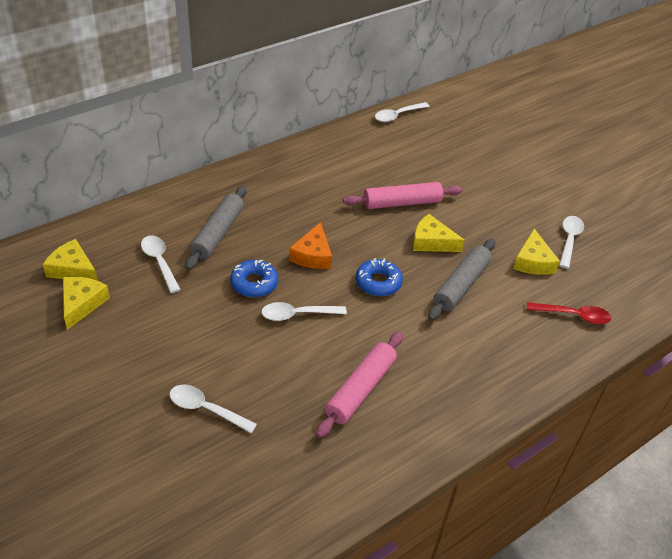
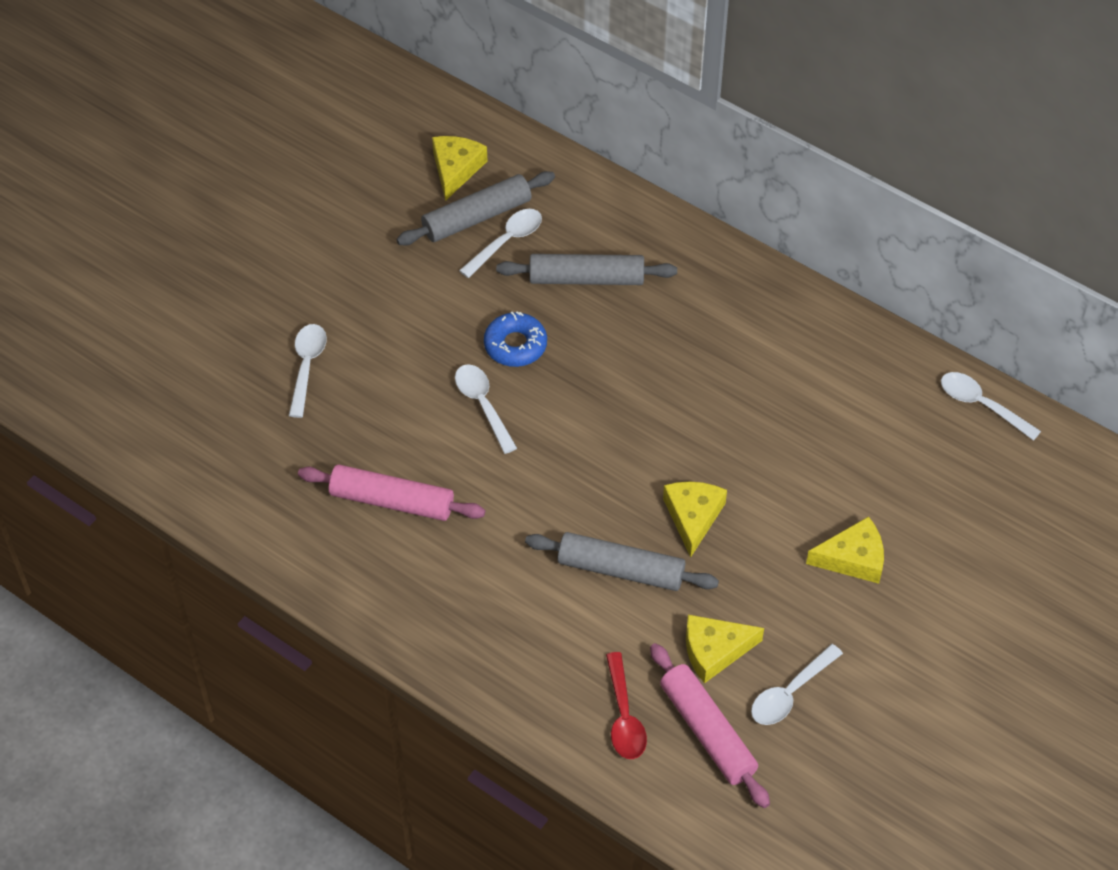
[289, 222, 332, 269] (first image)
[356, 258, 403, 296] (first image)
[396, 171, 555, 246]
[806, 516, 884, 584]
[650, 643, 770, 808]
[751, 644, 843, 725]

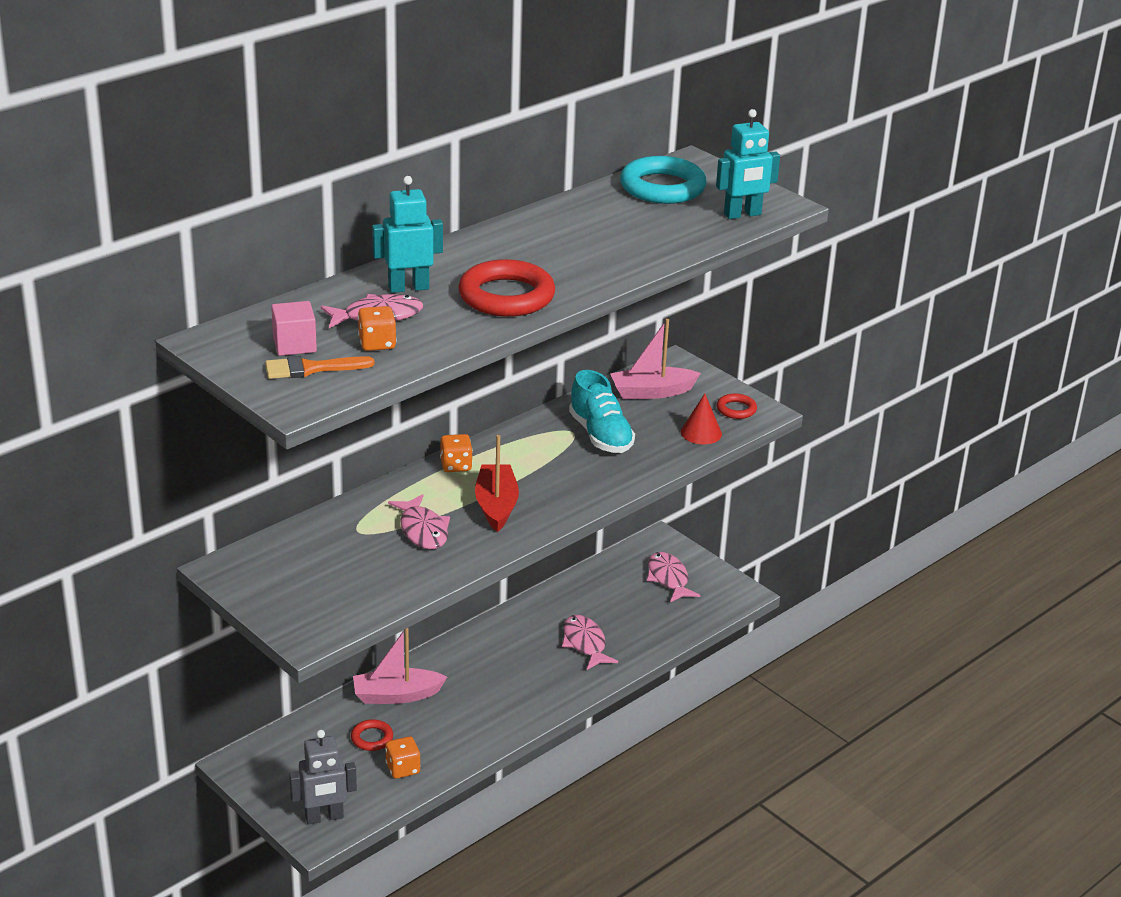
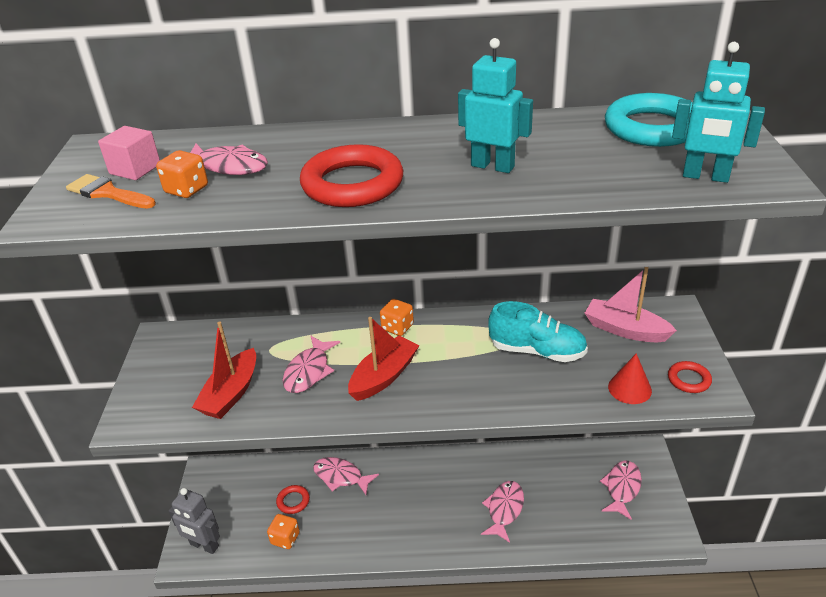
[192, 322, 256, 419]
[458, 38, 533, 173]
[313, 457, 379, 495]
[488, 301, 588, 362]

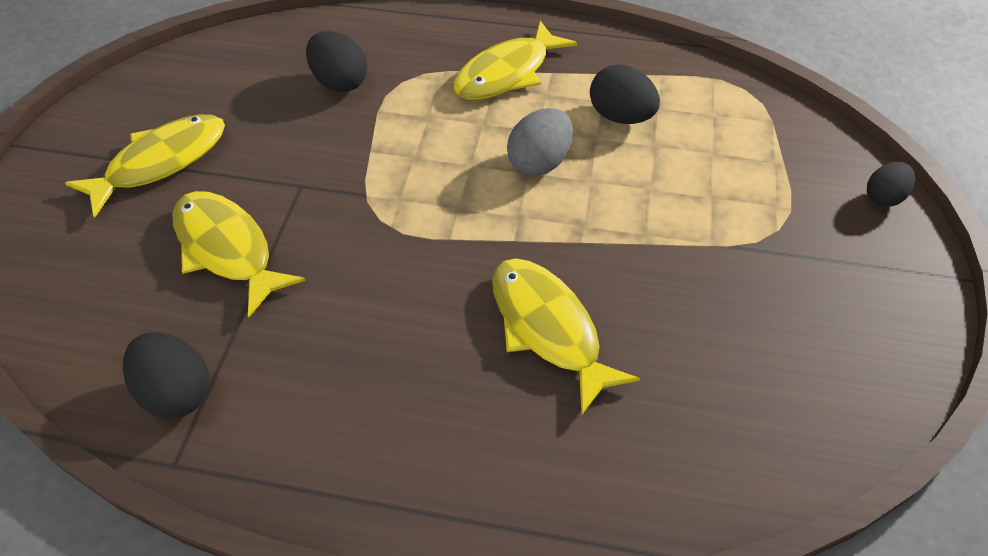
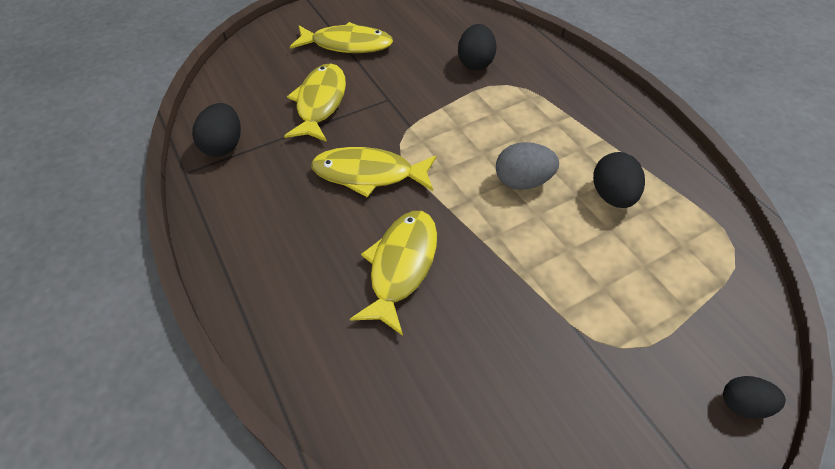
[311, 147, 436, 197]

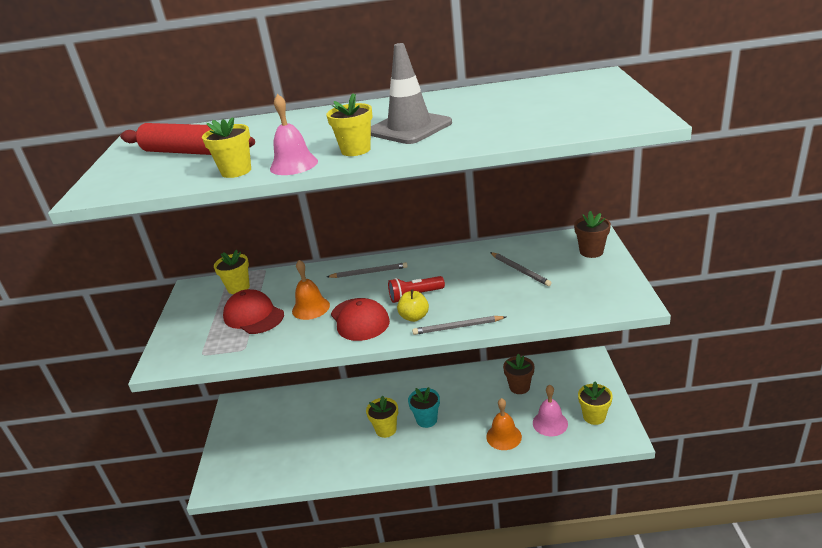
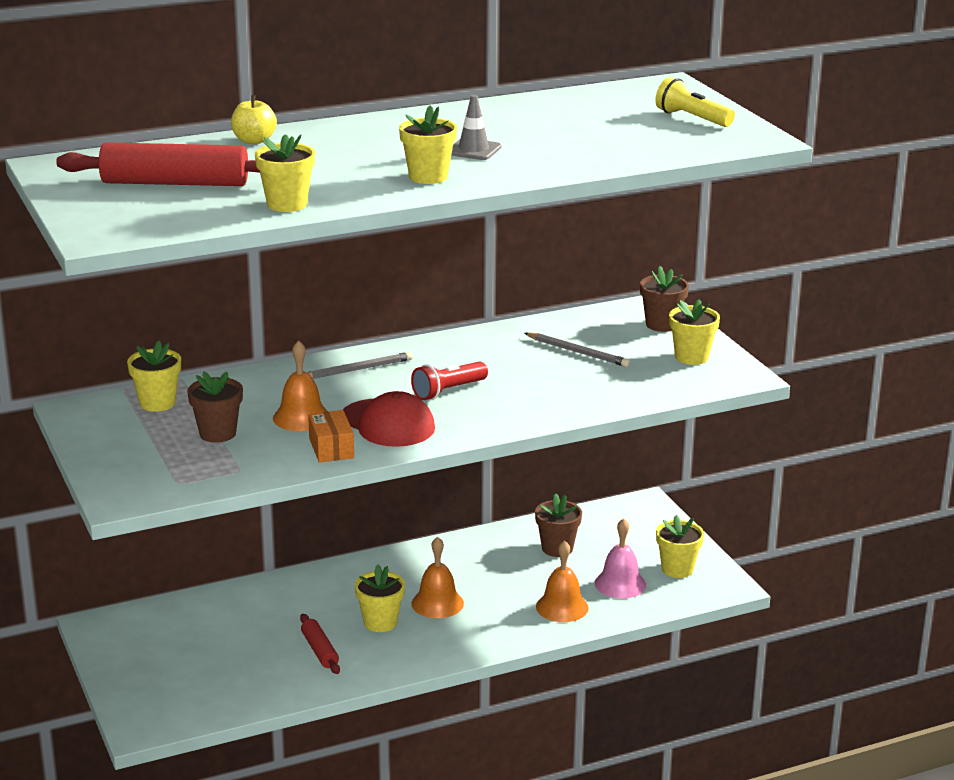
[270, 94, 318, 175] (first image)
[412, 316, 506, 335] (first image)
[300, 614, 340, 674]
[308, 410, 354, 463]
[655, 77, 735, 127]
[669, 299, 720, 365]
[231, 95, 277, 144]
[187, 371, 243, 443]
[412, 537, 464, 618]
[451, 95, 501, 160]

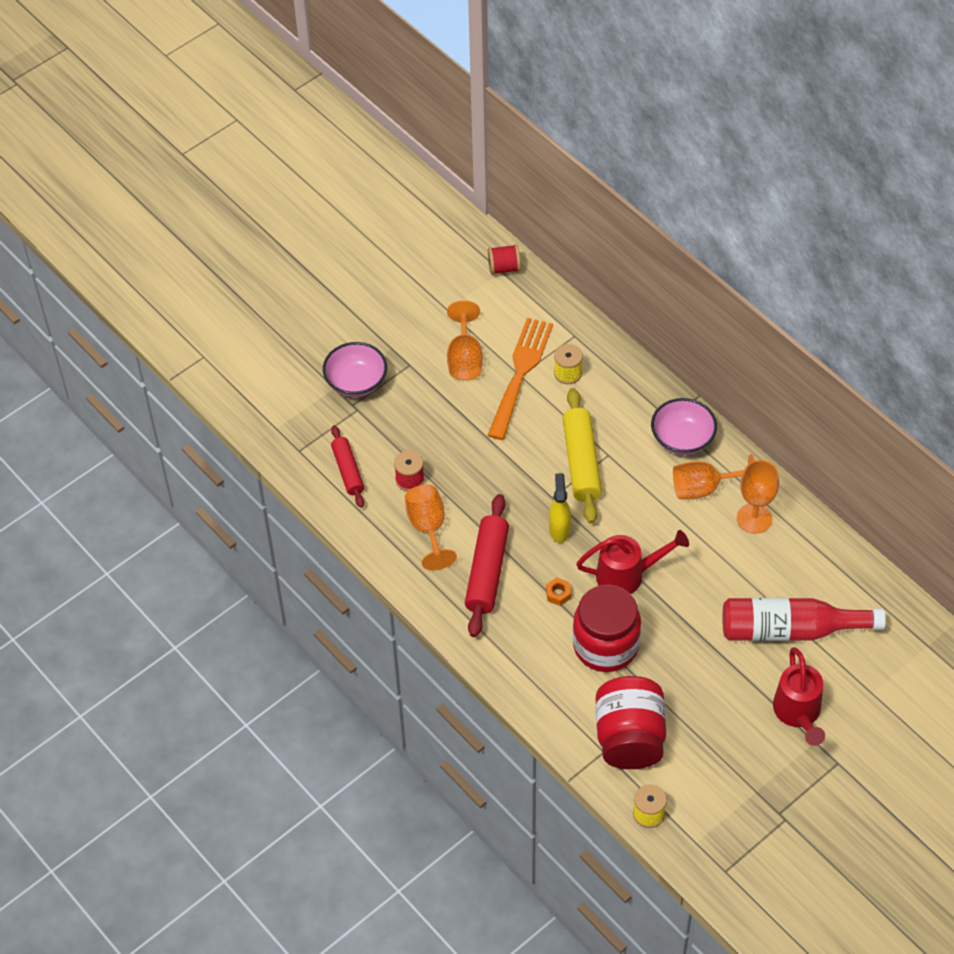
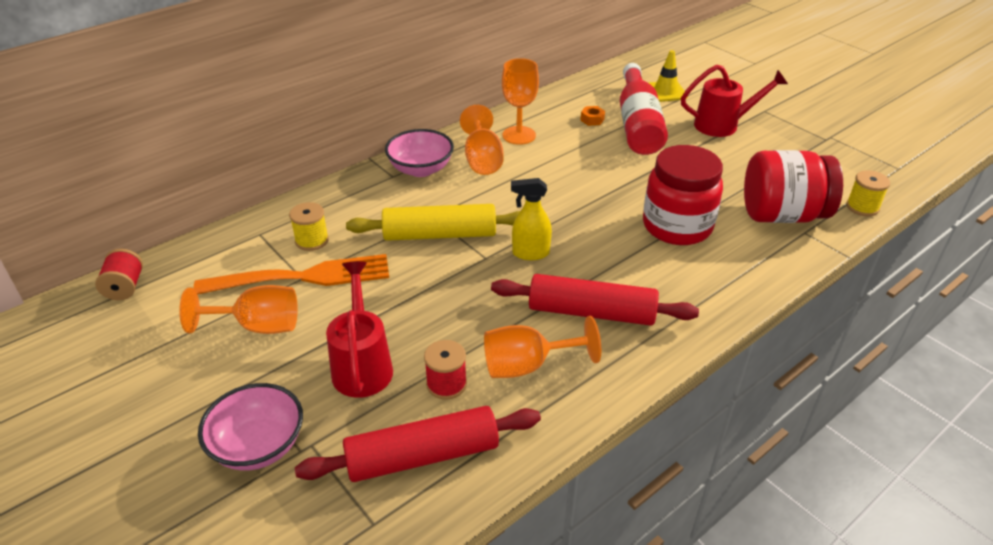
[649, 50, 688, 102]
[580, 106, 605, 126]
[326, 261, 393, 398]
[193, 254, 389, 295]
[295, 406, 541, 482]

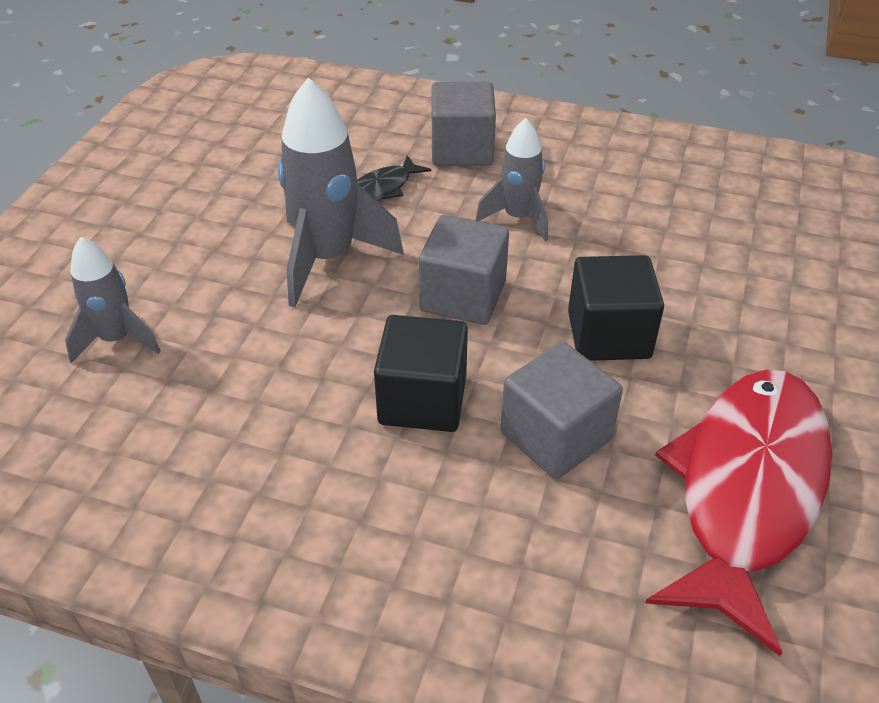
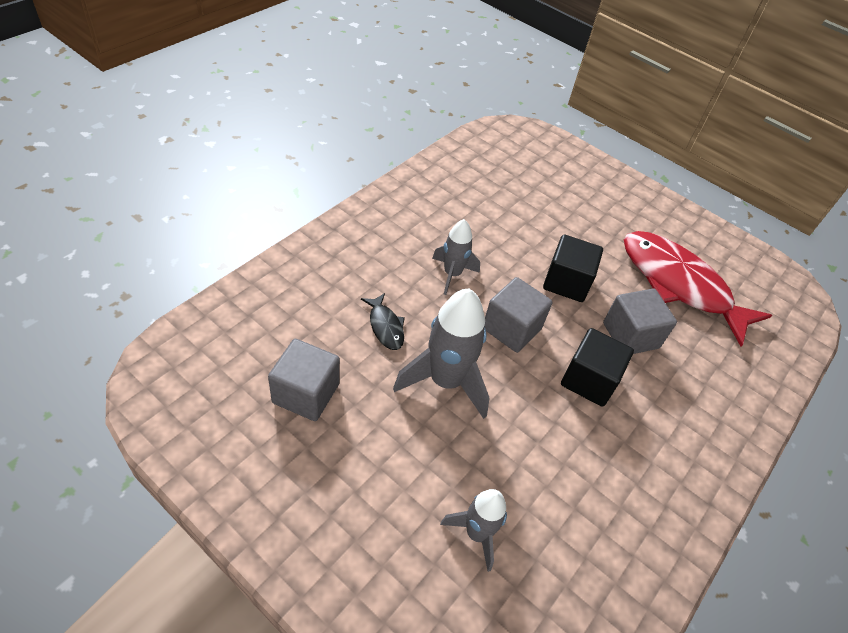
[268, 339, 340, 421]

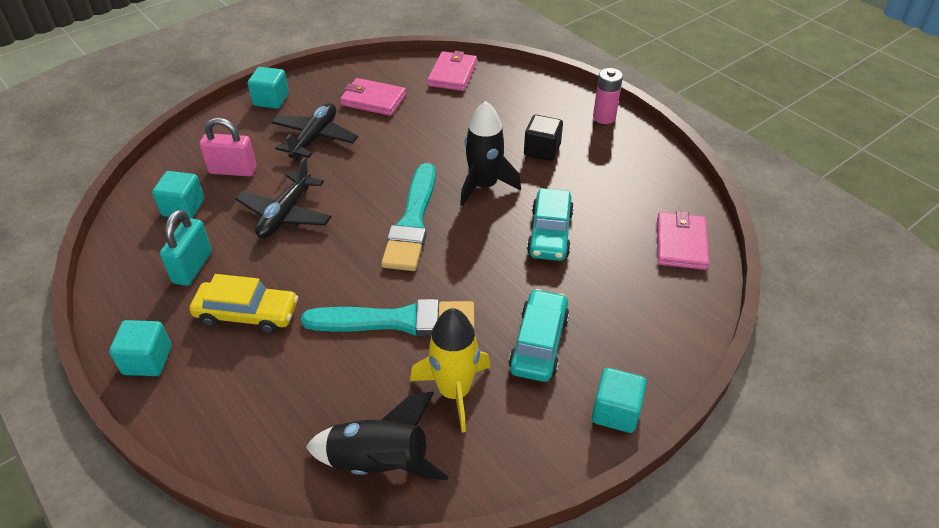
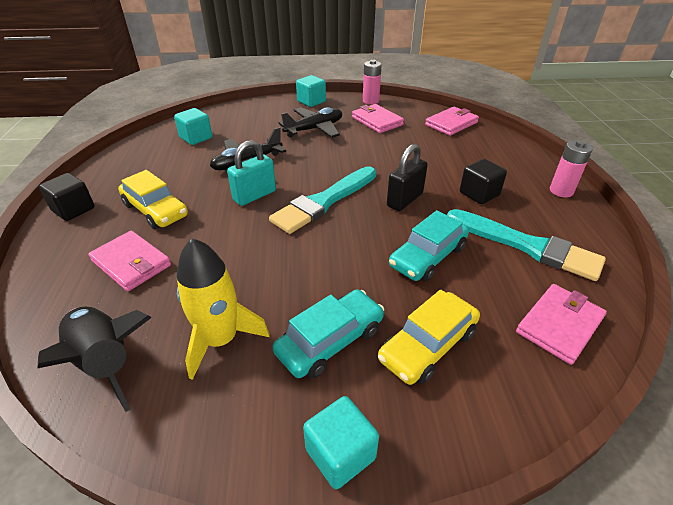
[199, 118, 257, 177] (first image)
[88, 231, 171, 291]
[363, 60, 382, 104]
[378, 289, 480, 385]
[227, 140, 276, 206]
[447, 209, 606, 281]
[387, 144, 428, 211]
[39, 173, 95, 221]

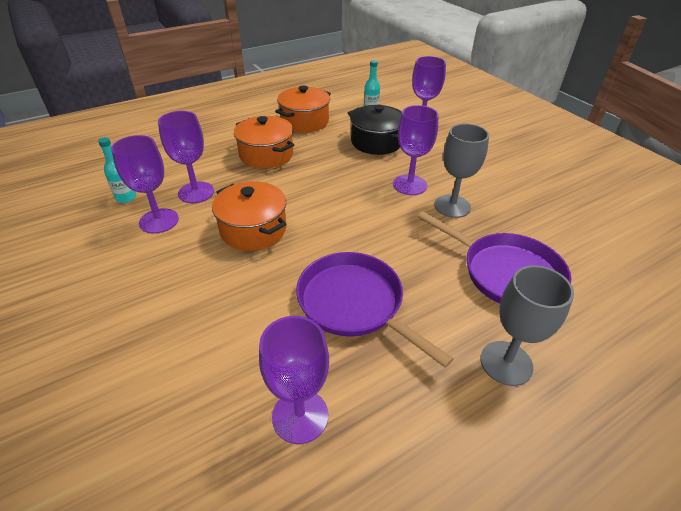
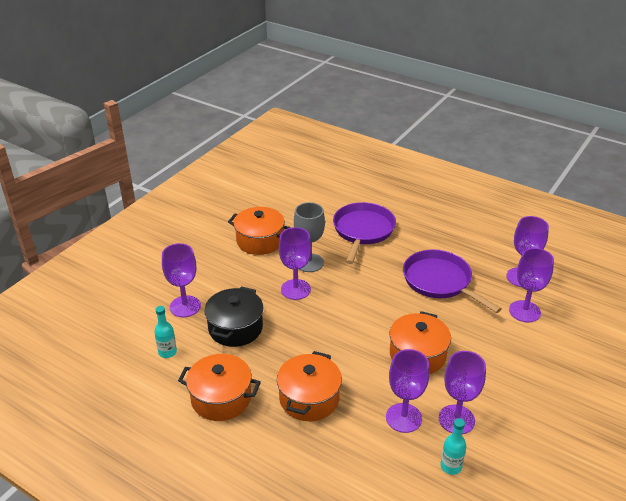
[480, 265, 574, 386] (first image)
[228, 207, 291, 255]
[509, 248, 554, 323]
[403, 249, 502, 313]

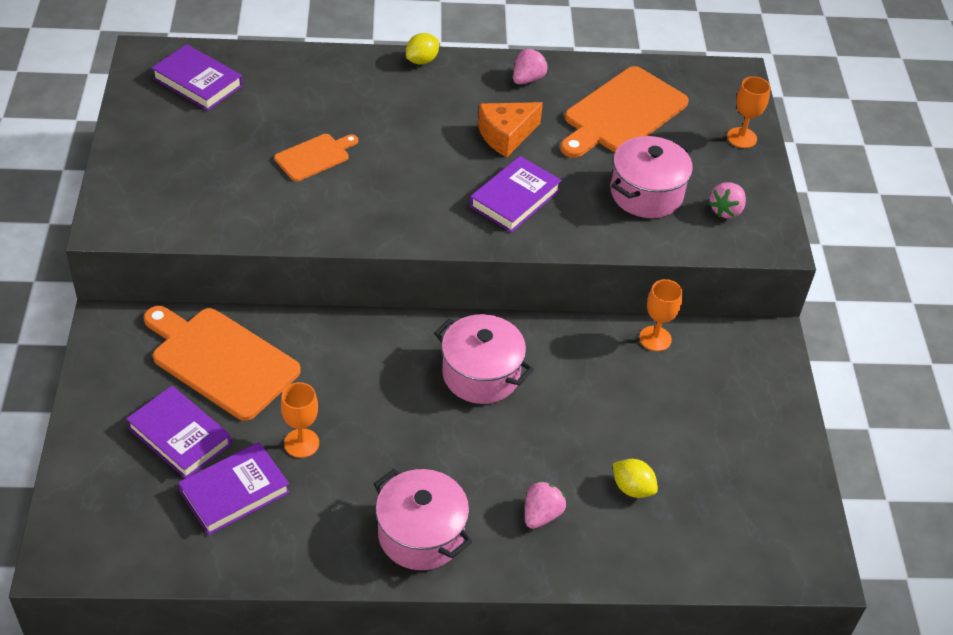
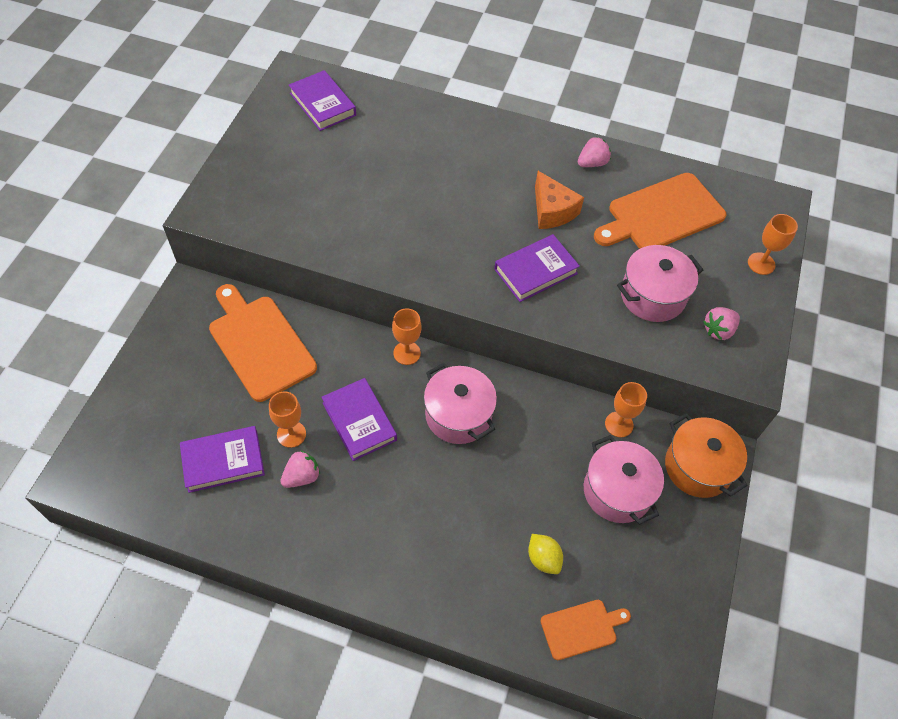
[406, 33, 439, 65] (first image)
[392, 308, 422, 365]
[665, 413, 748, 498]
[321, 378, 397, 461]
[541, 600, 631, 660]
[584, 435, 664, 525]
[280, 450, 320, 488]
[535, 171, 584, 229]

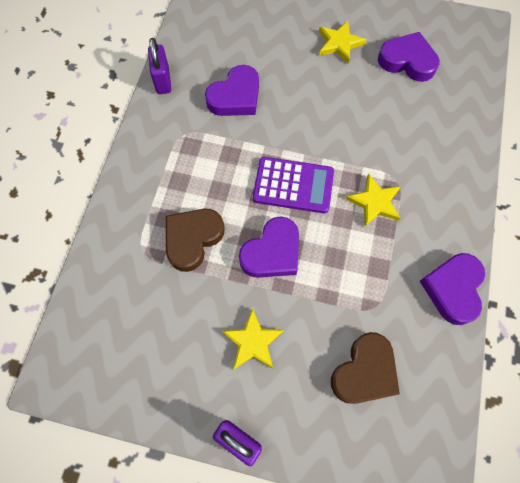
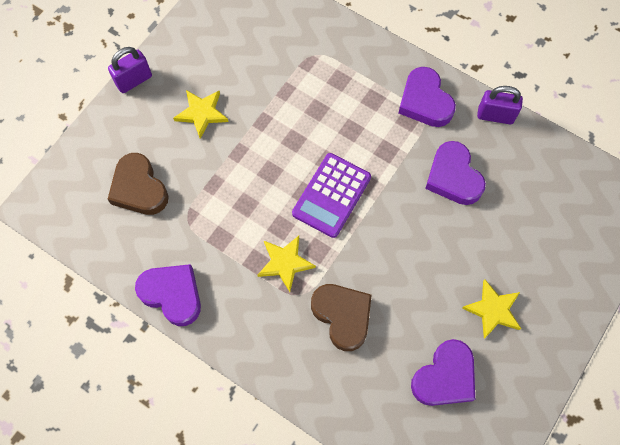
[311, 284, 372, 351]
[399, 67, 456, 127]

